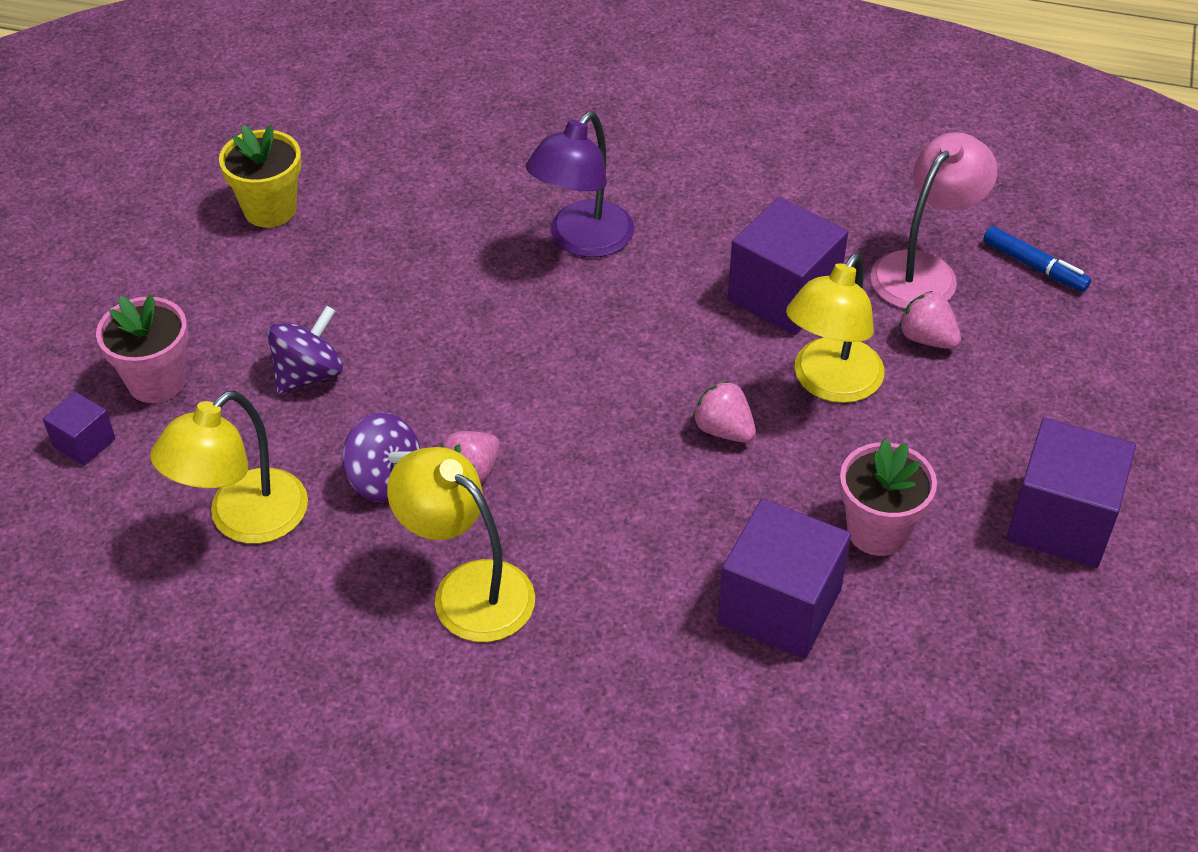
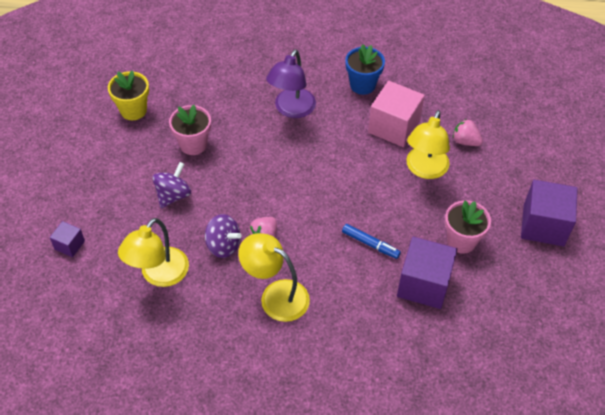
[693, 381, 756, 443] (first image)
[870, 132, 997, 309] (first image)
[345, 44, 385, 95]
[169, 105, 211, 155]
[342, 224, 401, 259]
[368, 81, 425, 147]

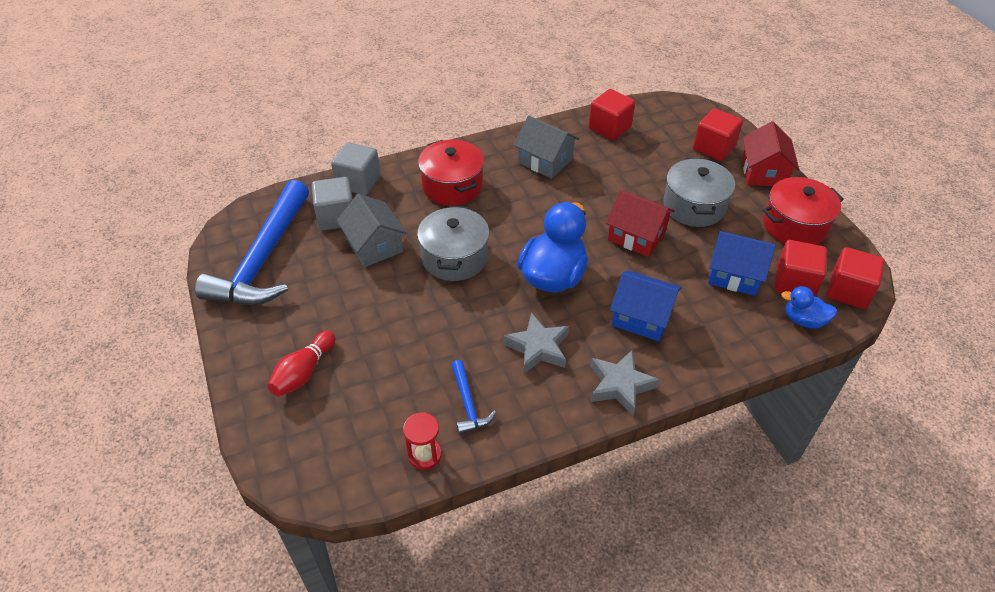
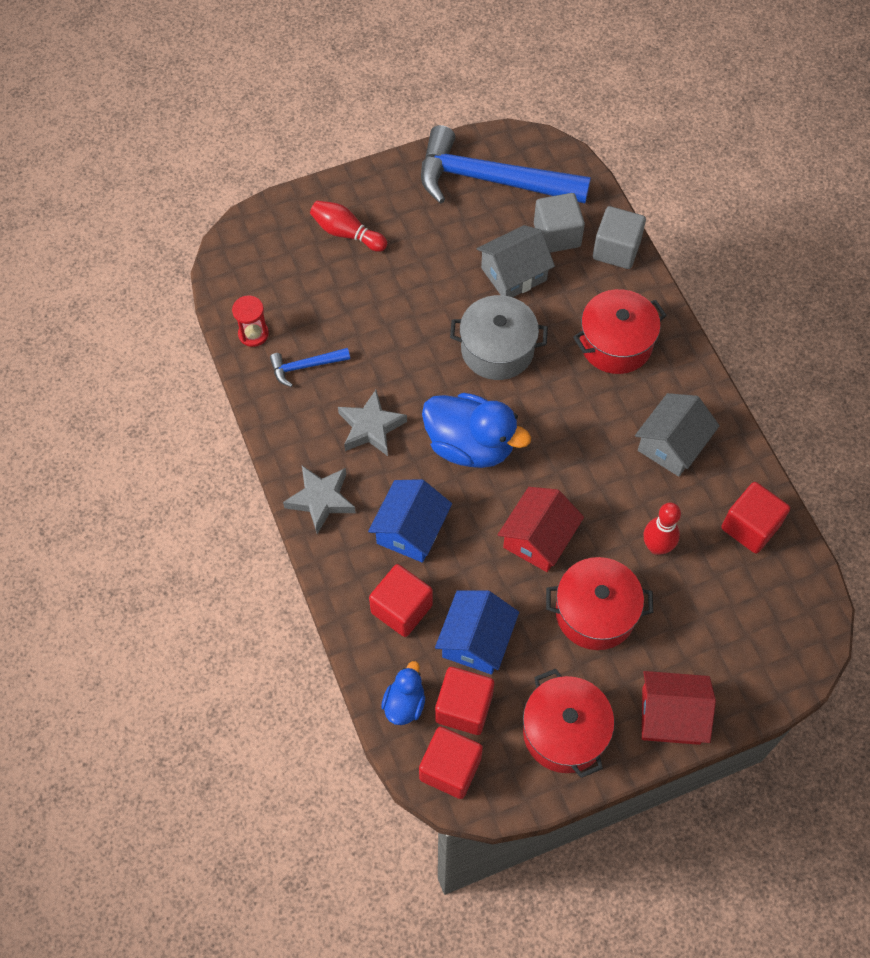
[643, 503, 681, 555]
[369, 564, 433, 637]
[546, 557, 653, 650]

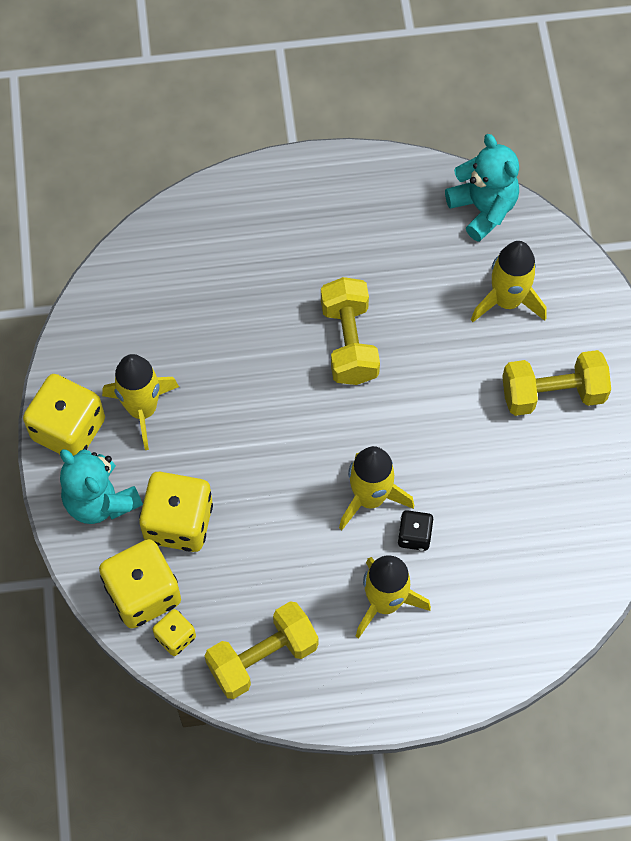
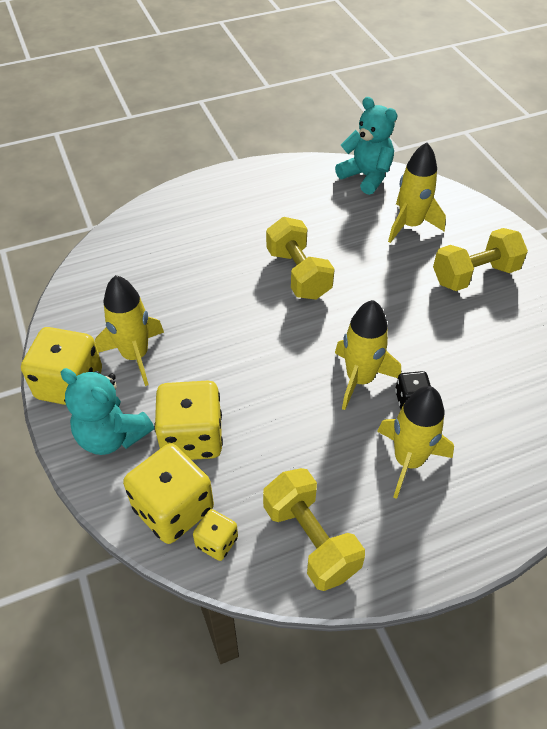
[263, 468, 365, 591]

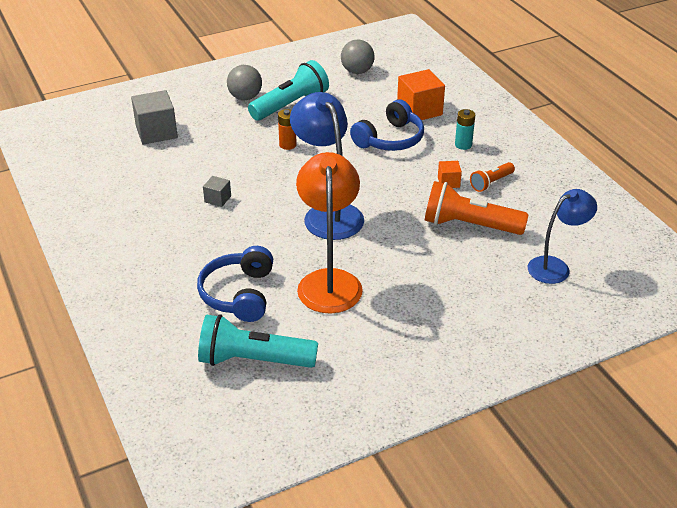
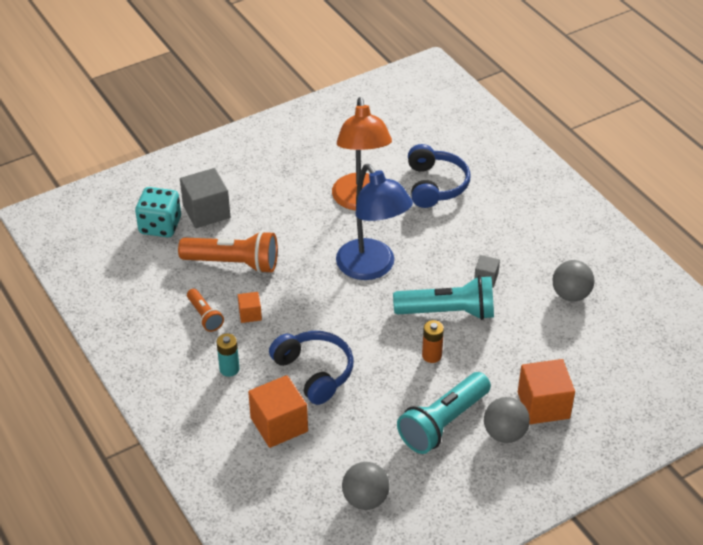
[518, 359, 575, 424]
[552, 260, 595, 302]
[180, 168, 230, 228]
[393, 275, 494, 320]
[135, 187, 181, 238]
[269, 331, 354, 405]
[187, 289, 224, 332]

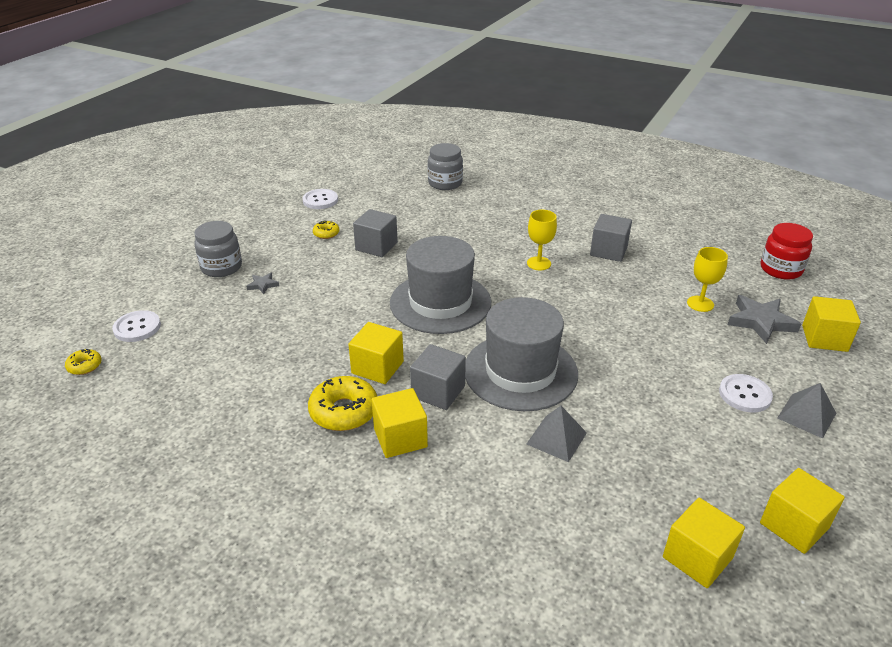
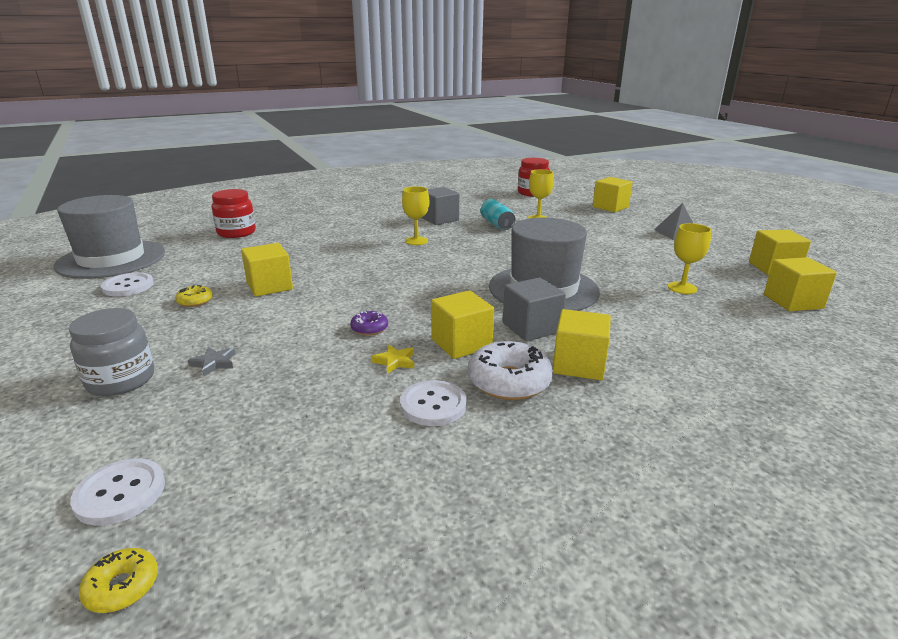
[526, 406, 587, 462] (first image)
[728, 295, 801, 344] (first image)
[350, 311, 388, 336]
[371, 344, 414, 374]
[481, 199, 515, 230]
[668, 223, 711, 294]
[53, 195, 165, 279]
[400, 380, 467, 426]
[468, 341, 553, 400]
[241, 243, 293, 297]
[212, 189, 256, 238]

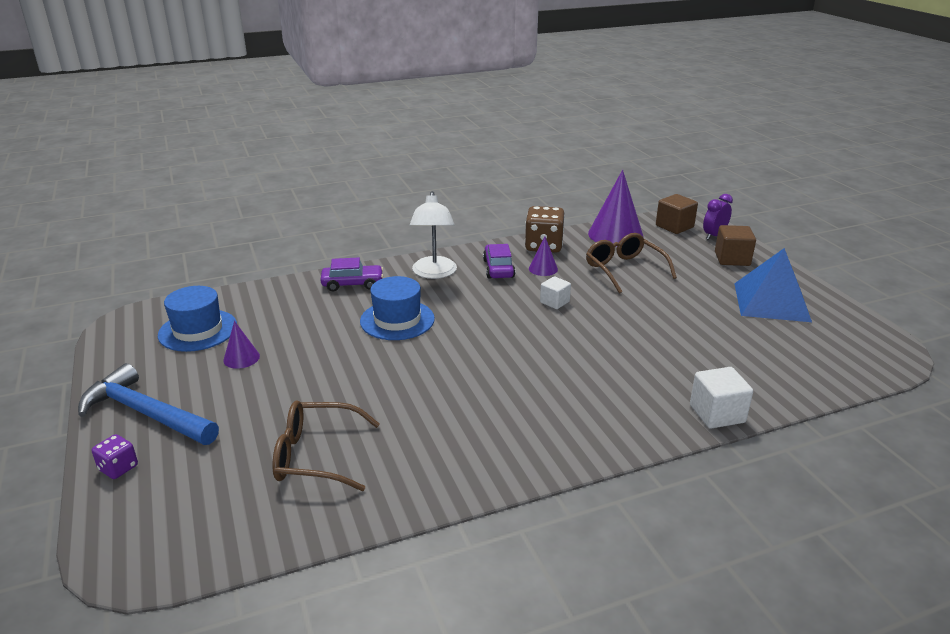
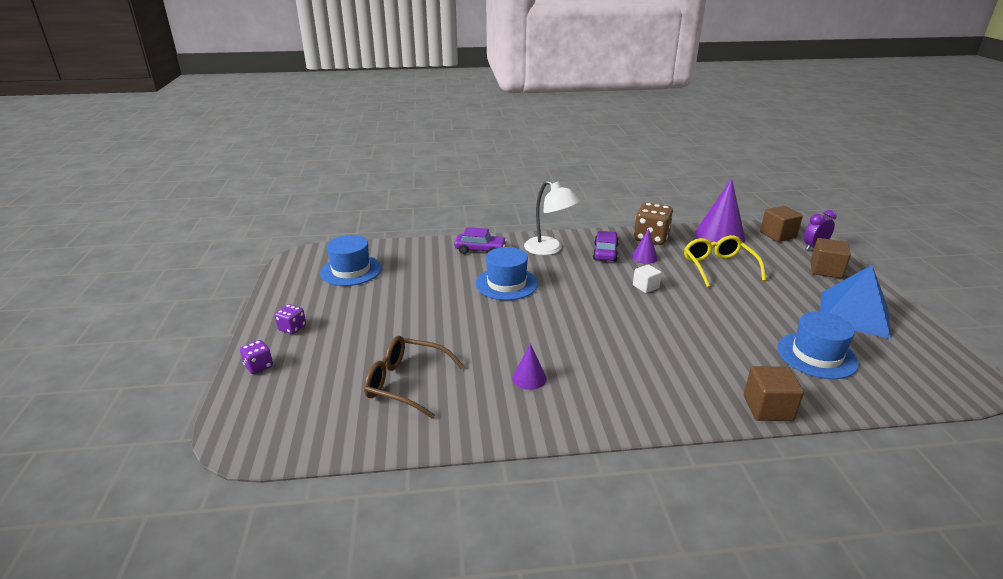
[777, 311, 859, 379]
[512, 344, 547, 390]
[275, 304, 306, 334]
[684, 235, 766, 287]
[744, 366, 804, 421]
[524, 180, 580, 255]

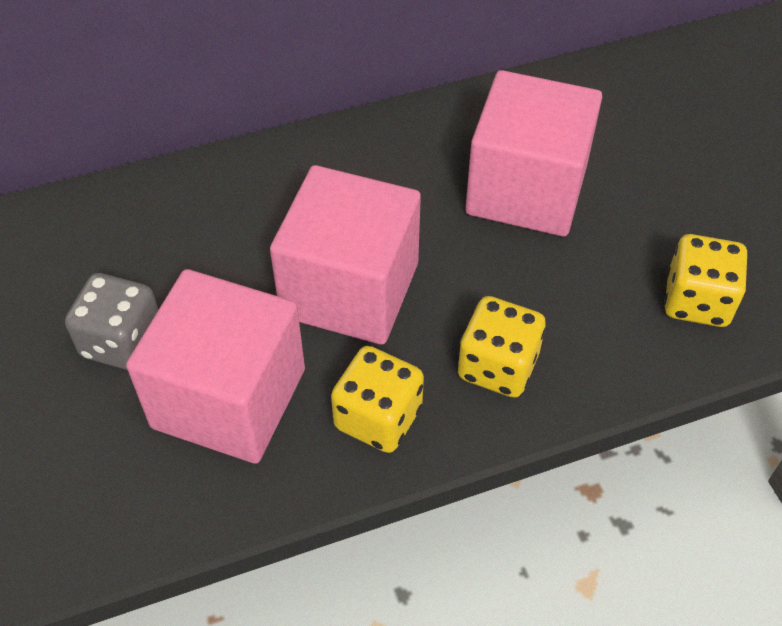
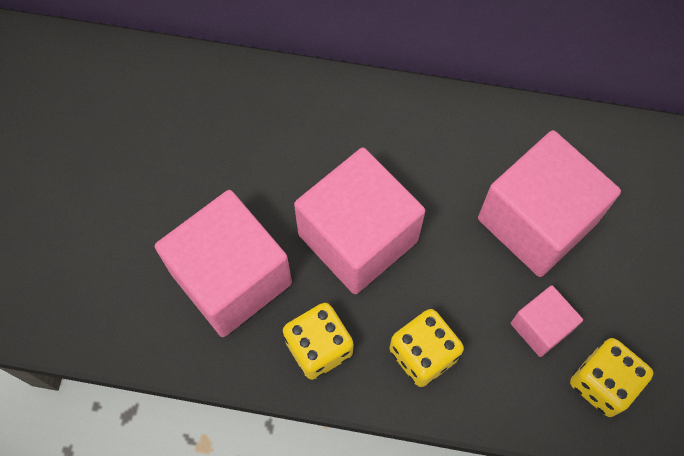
[65, 273, 158, 370] (first image)
[511, 285, 583, 357]

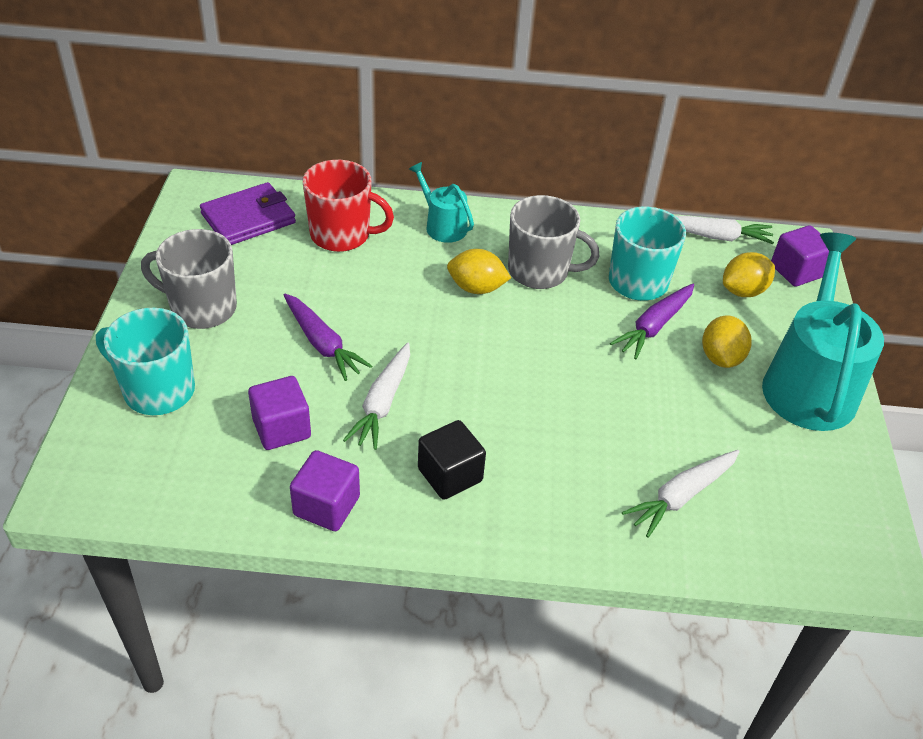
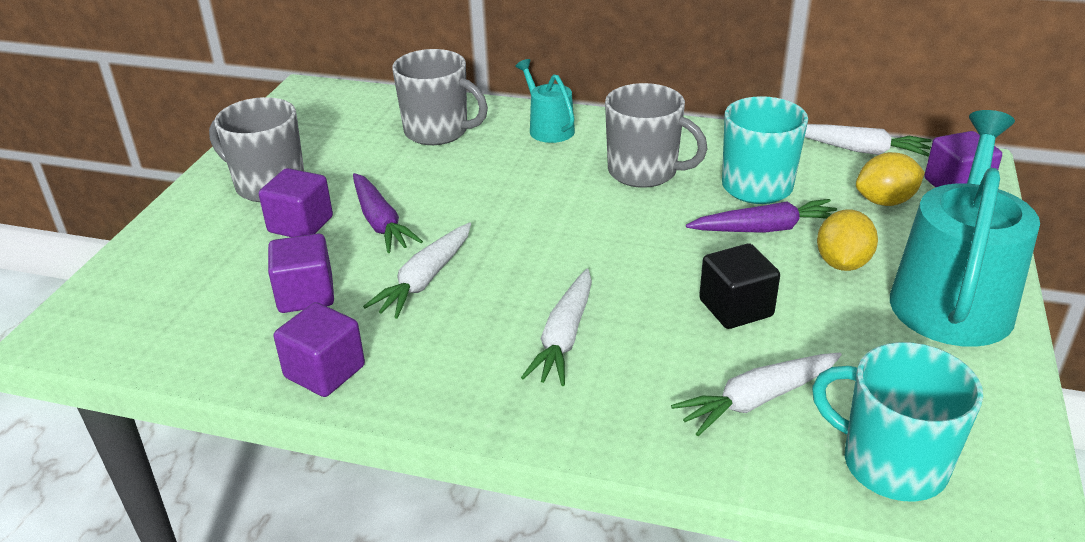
[200, 182, 296, 245] (first image)
[447, 249, 511, 294] (first image)
[259, 168, 333, 237]
[521, 269, 592, 386]
[812, 342, 983, 502]
[699, 244, 780, 329]
[392, 49, 488, 145]
[686, 199, 837, 233]

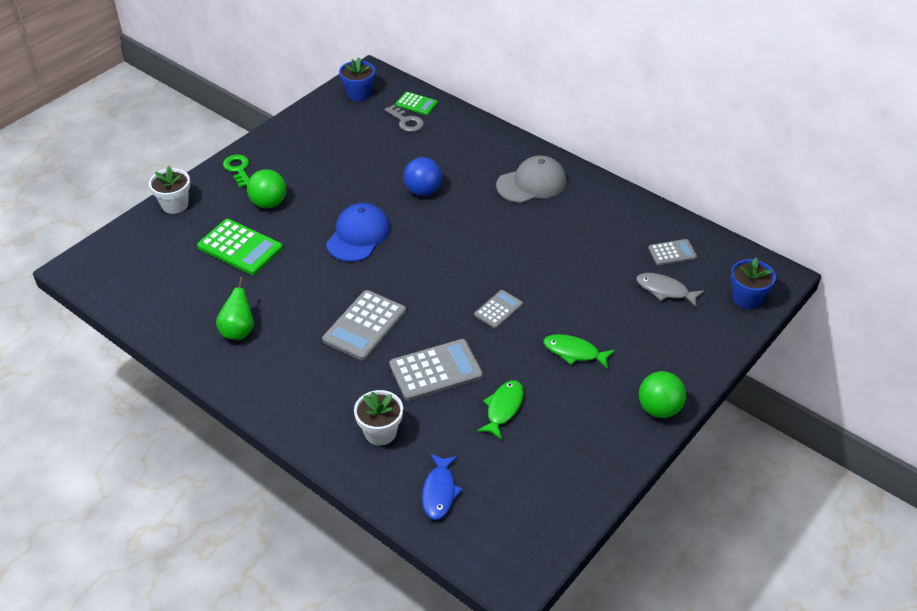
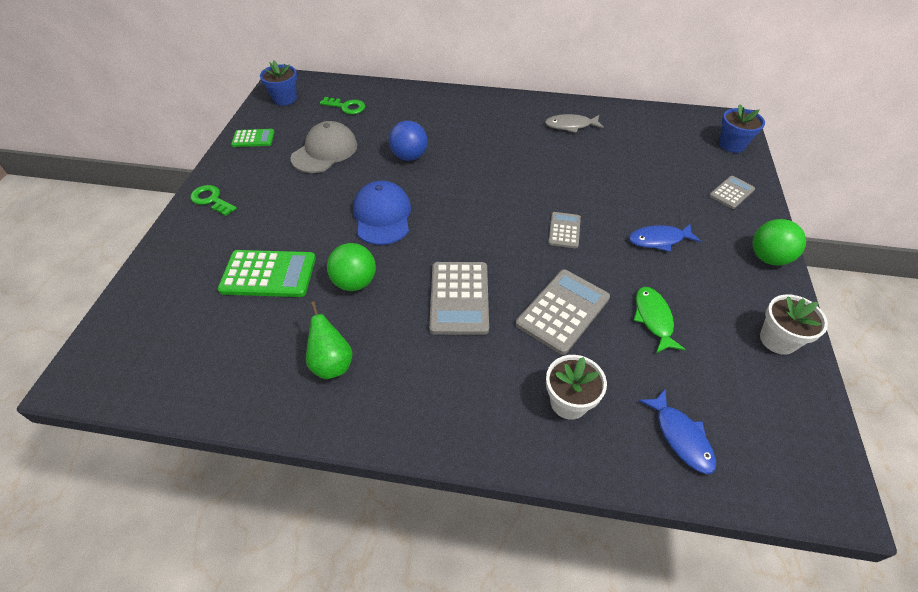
[760, 294, 828, 355]
[327, 243, 376, 291]
[231, 129, 274, 147]
[290, 121, 357, 173]
[545, 114, 604, 133]
[709, 176, 755, 209]
[320, 97, 365, 114]
[629, 224, 701, 252]

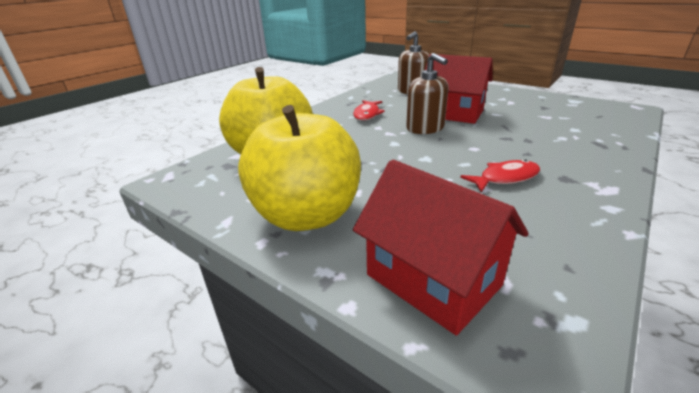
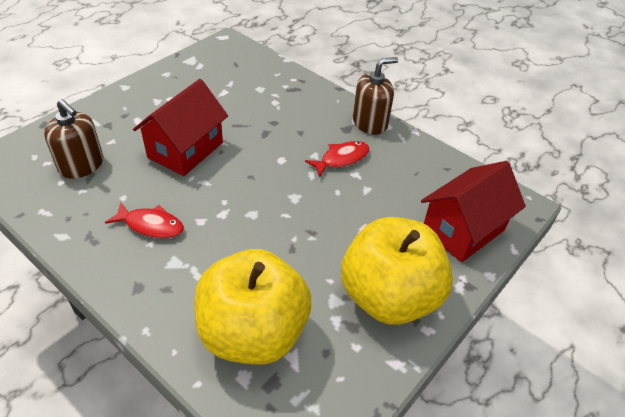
[353, 57, 398, 135]
[305, 141, 369, 178]

